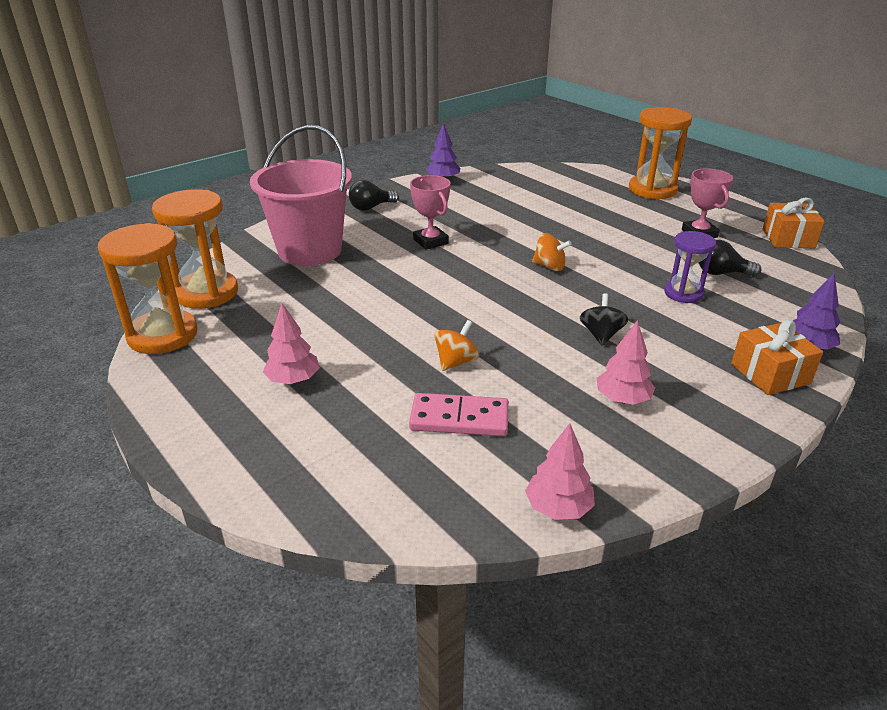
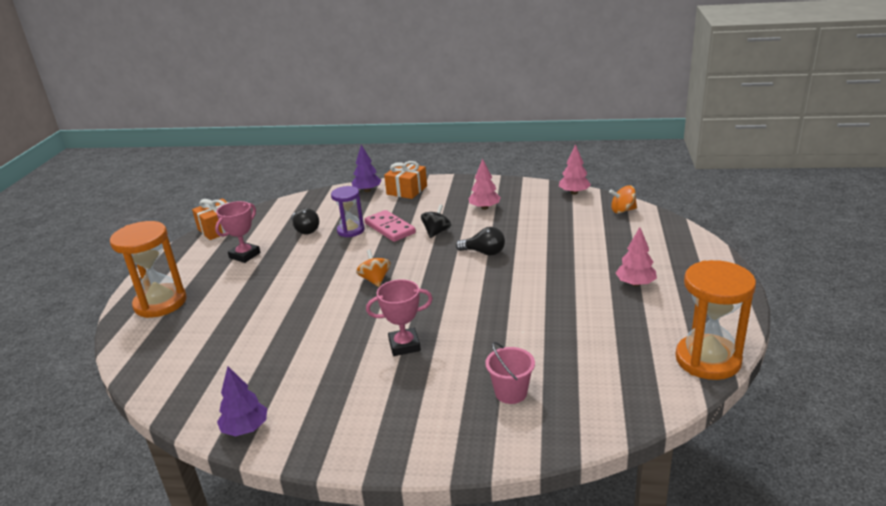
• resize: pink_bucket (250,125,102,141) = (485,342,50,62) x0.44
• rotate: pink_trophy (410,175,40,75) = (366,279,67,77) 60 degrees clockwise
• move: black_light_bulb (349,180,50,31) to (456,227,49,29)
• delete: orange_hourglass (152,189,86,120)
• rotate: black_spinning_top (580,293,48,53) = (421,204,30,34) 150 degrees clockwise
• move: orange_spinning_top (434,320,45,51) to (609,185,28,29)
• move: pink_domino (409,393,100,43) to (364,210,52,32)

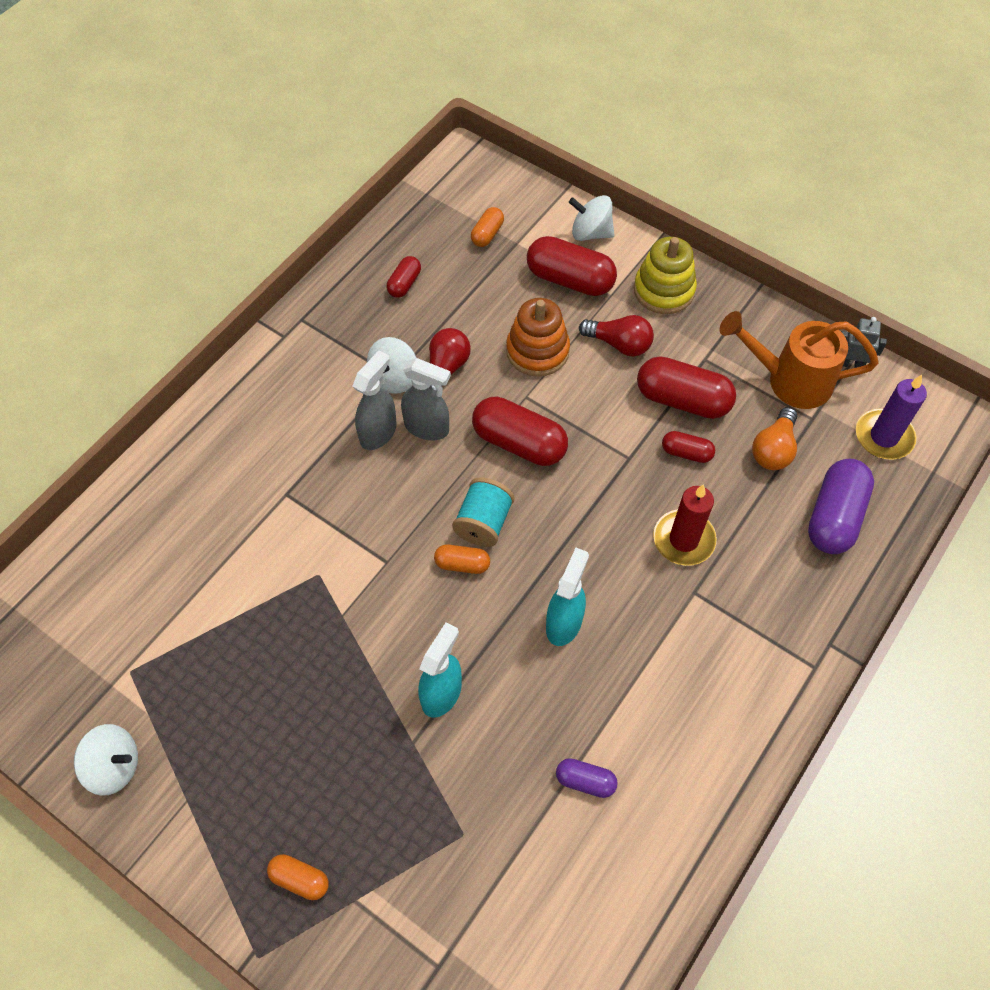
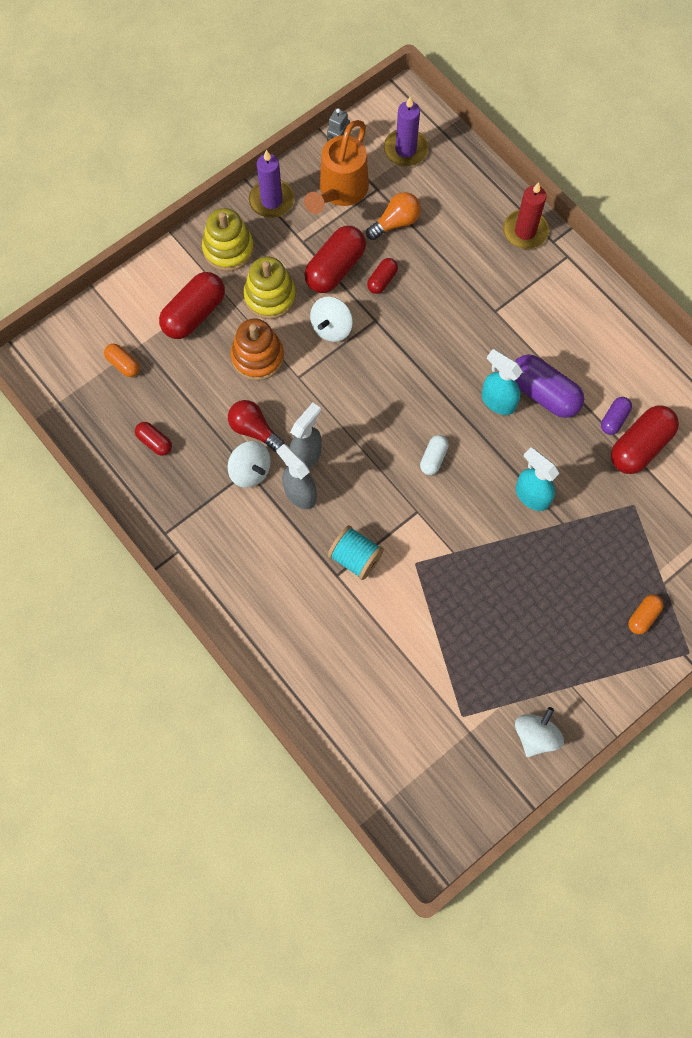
• move: white_spinning_top (569,195,46,46) to (310,297,43,45)
• replace: red_light_bulb (579,315,75,42) to yellow_stacking_toy (244,257,52,62)
• move: red_capsule (472,396,96,70) to (611,405,68,69)
• rotate: orange_light_bulb (752,407,45,63) = (366,192,55,48) 75 degrees counterclockwise
• move: purple_capsule (808,459,66,95) to (515,354,69,64)
• move: turquoise_spool (452,478,62,69) to (328,525,56,55)
• move: red_candle (653,484,64,82) to (503,182,46,67)
• recolor: orange_capsule (434,544,56,30) to white_capsule (420,435,29,40)
• insert: purple_candle (249,150,45,68)

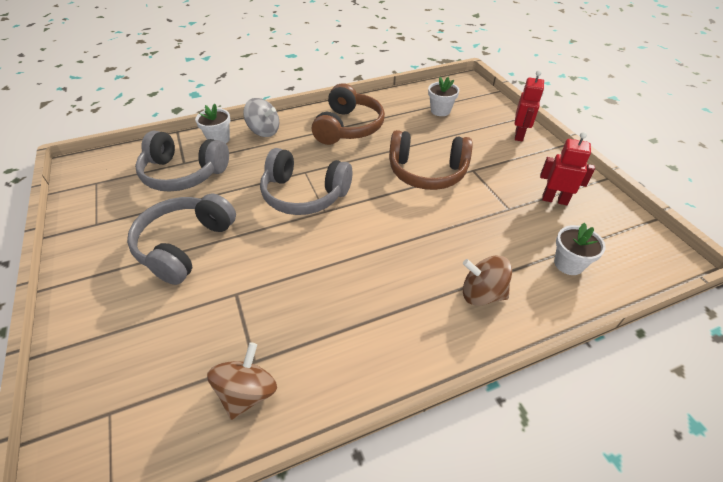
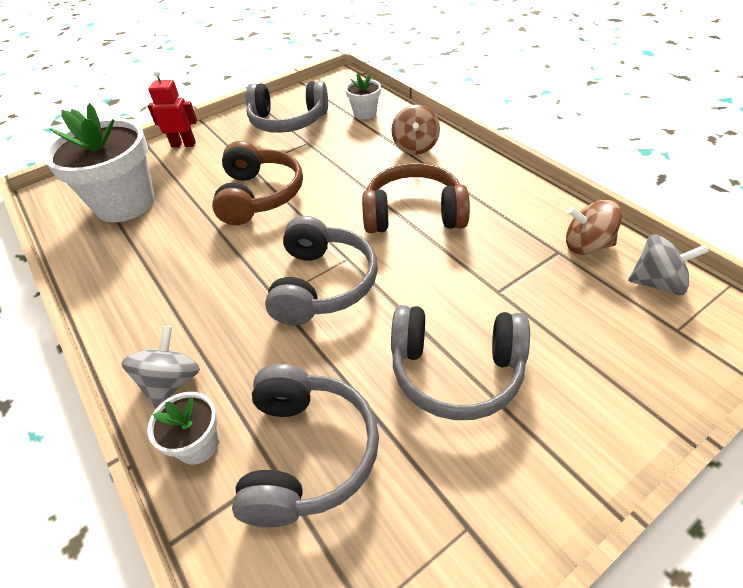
• resize: white_flower_pot (428,77,32,39) = (43,103,112,119) x2.16
• move: brown_headphones (312,83,73,62) to (362,163,108,70)
• replace: red_robot (540,132,55,73) to grey_headphones (246,81,82,52)
• insert: grey_spinning_top (628,234,81,61)

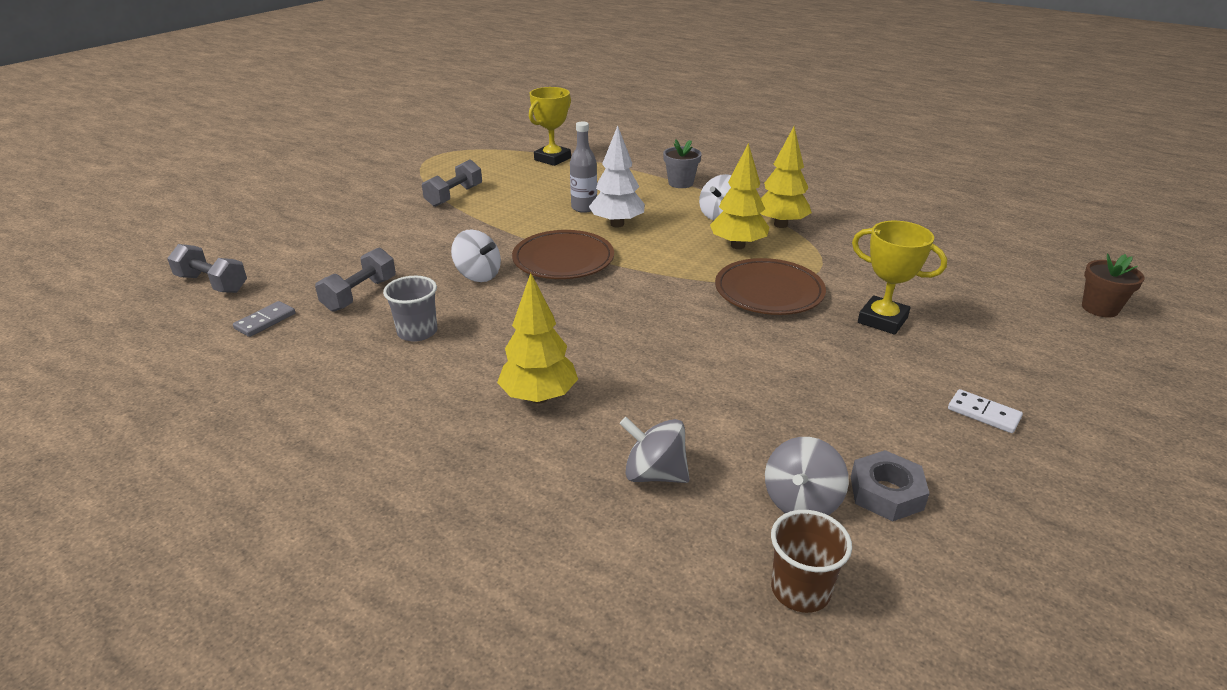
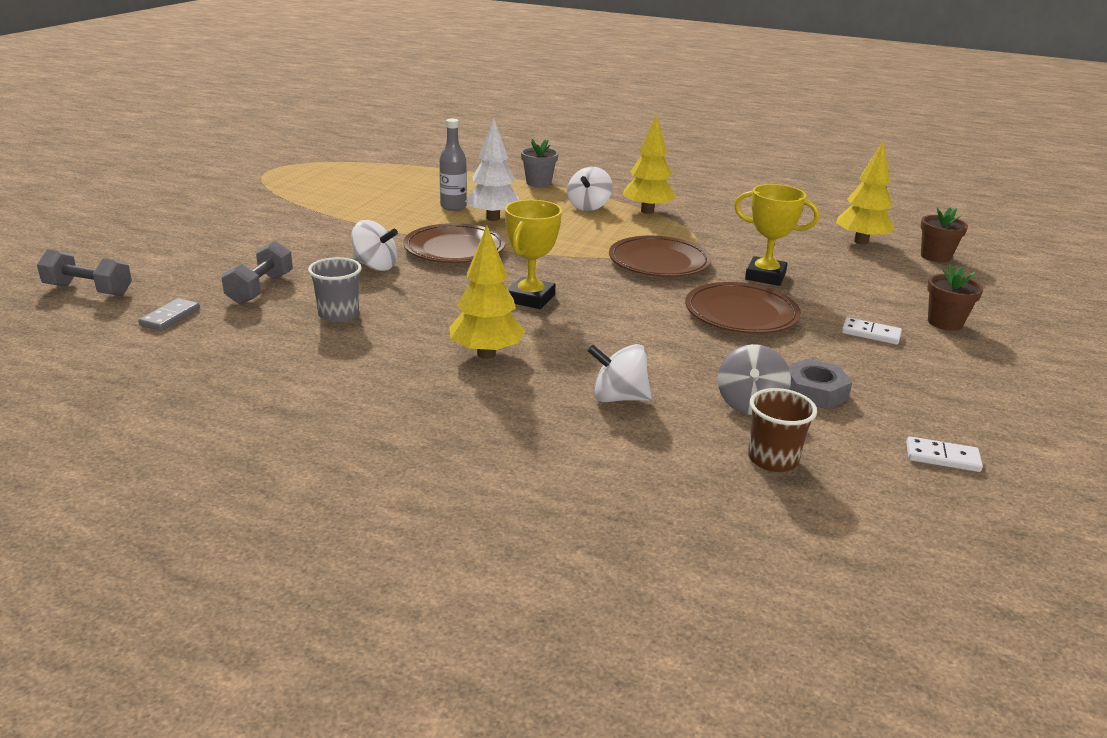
• move: yellow_trophy (529,87,42,79) to (505,200,57,109)
• move: yellow_tree (710,143,59,106) to (836,142,59,103)
• delete: grey_dumbbell (422,160,60,47)
• recolor: grey_spinning_top (620,417,70,66) to white_spinning_top (587,344,65,58)
• insert: brown_flower_pot (927,265,56,66)
• insert: brown_plate (685,282,116,52)
• insert: white_domino (906,436,77,36)

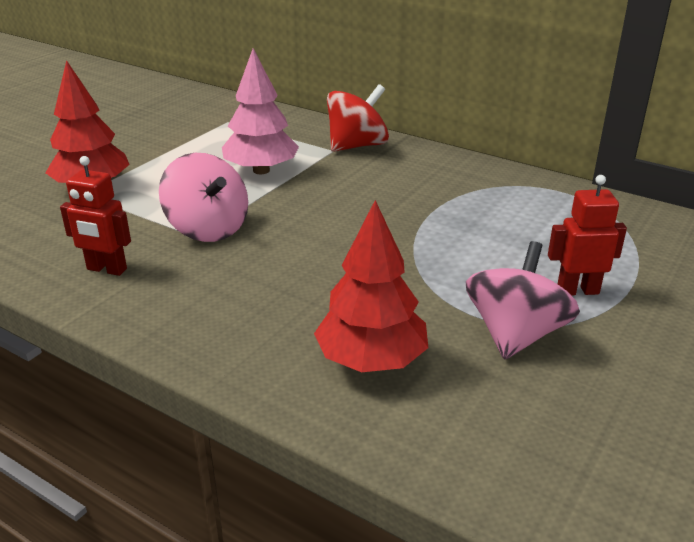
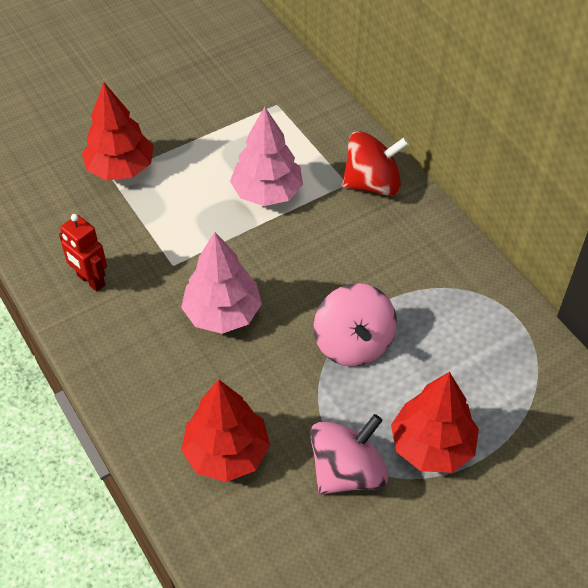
• move: pink_spinning_top (159,153,89,89) to (314,283,83,84)
• replace: red_robot (548,175,79,121) to red_tree (391,372,88,101)
• insert: pink_tree (181,232,81,102)

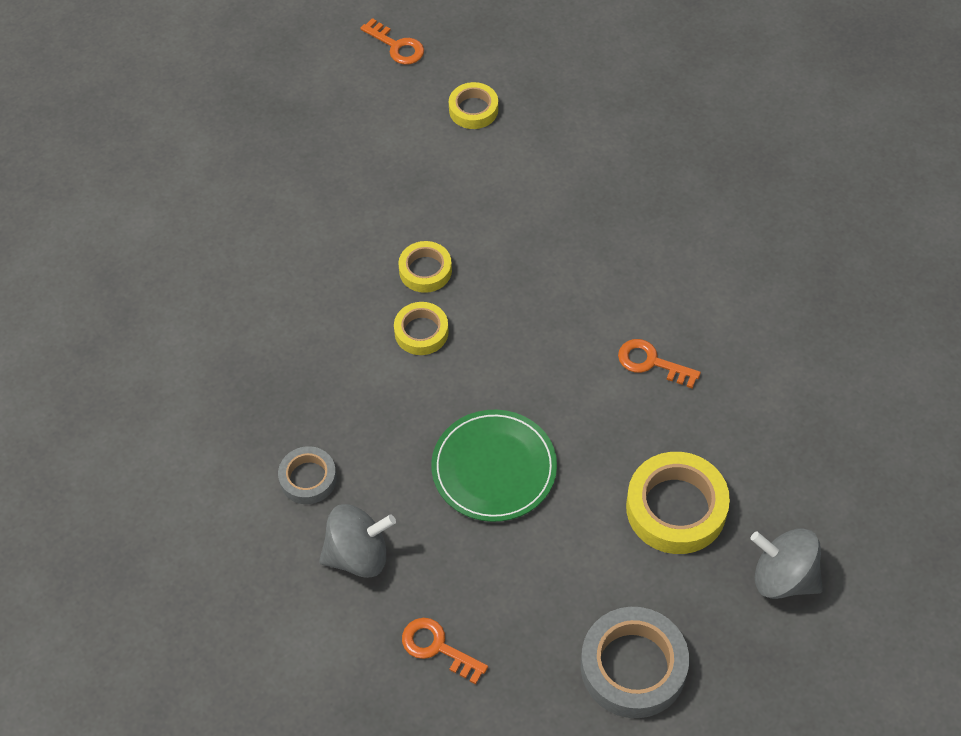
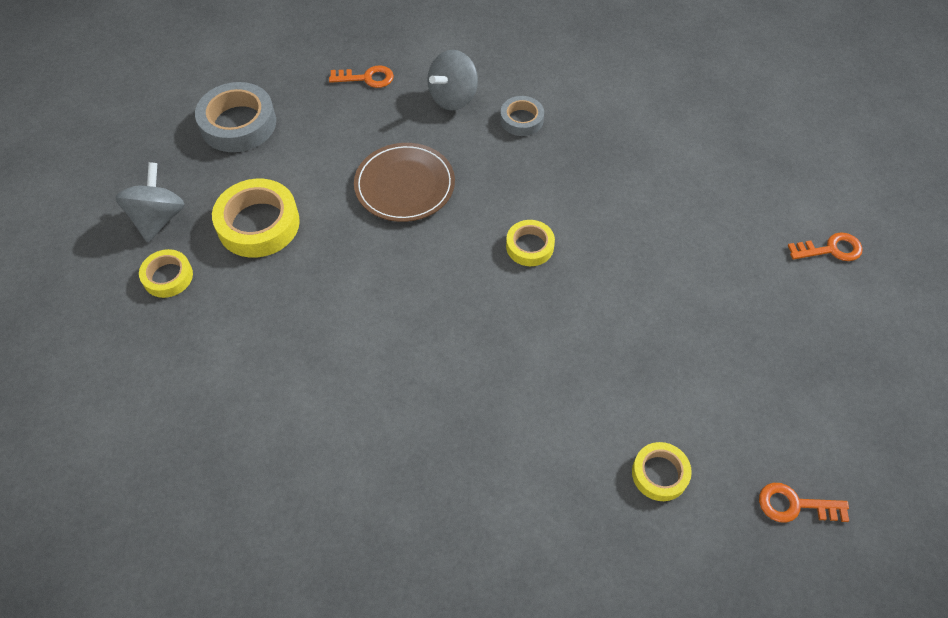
• move: yellow_tape (398,241,54,52) to (139,249,54,49)
• move: orange_key (618,339,83,50) to (788,232,75,29)
• recolor: green_plate (431,410,126,112) to brown_plate (354,143,101,79)
• rotate: grey_spinning_top (750,528,73,71) = (115,162,70,80) 75 degrees counterclockwise

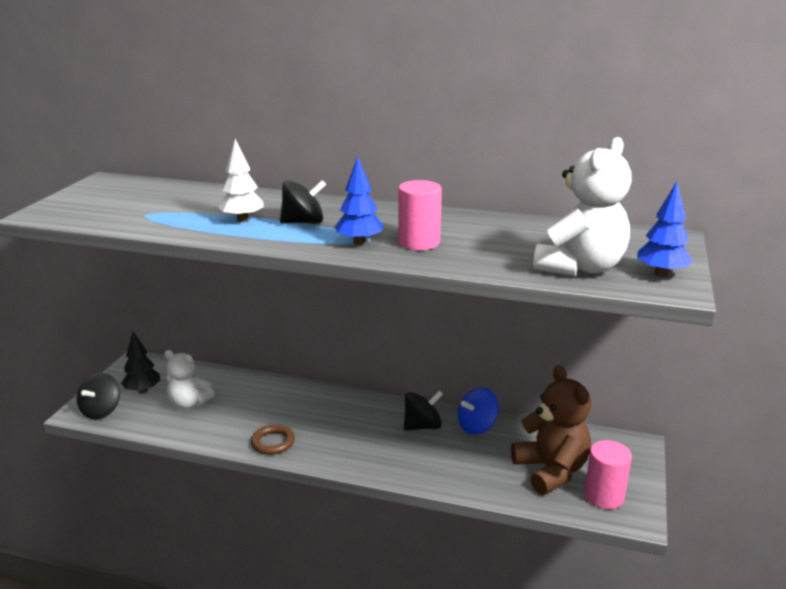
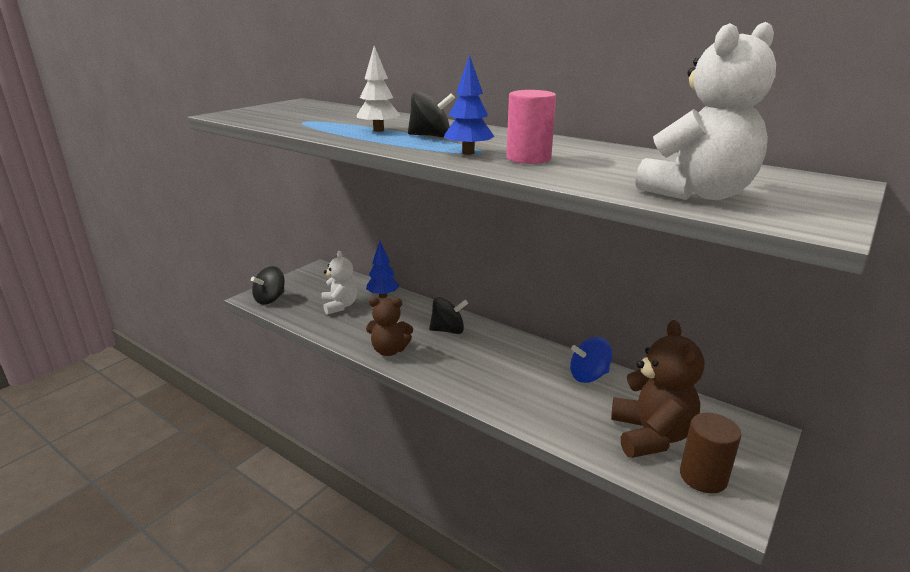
• move: blue_tree (637,182,56,95) to (366,241,33,57)
• delete: black_tree (121,332,39,61)
• rotate: white_teddy_bear (164,350,51,59) = (321,251,36,64) 150 degrees counterclockwise
• move: black_spinning_top (404,390,39,40) to (429,297,39,37)
• replace: brown_ring (251,425,44,30) to brown_teddy_bear (366,297,47,59)
• recolor: pink_cylinder (584,440,48,69) to brown_cylinder (680,413,61,80)

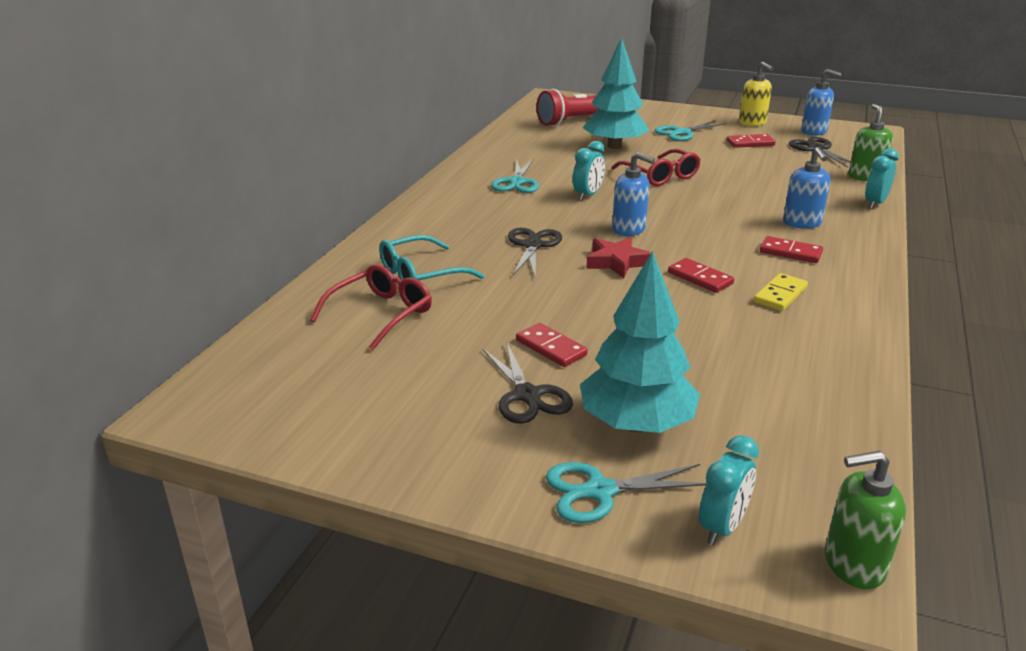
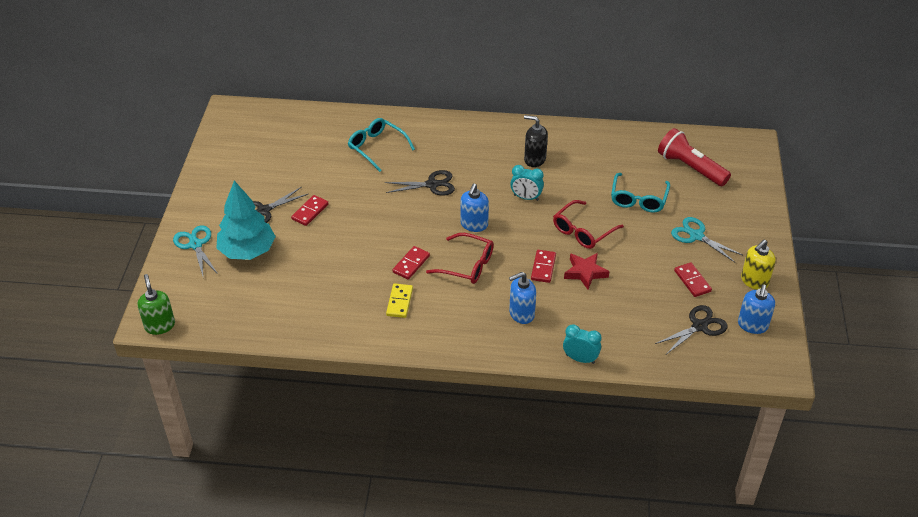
• replace: turquoise_tree (583,37,66,112) to turquoise_glasses (611,173,59,40)
• delete: green_soap_dispenser (848,104,45,77)
• replace: turquoise_scissors (491,159,48,34) to black_soap_dispenser (524,115,24,52)
• move: red_domino (760,236,63,27) to (531,250,25,33)
• move: red_star (586,237,65,41) to (564,253,46,37)
• move: red_glasses (310,264,122,86) to (426,233,68,51)
• rotate: yellow_domino (754,273,54,38) = (386,283,27,35) 75 degrees clockwise
• delete: turquoise_clock (699,435,60,110)

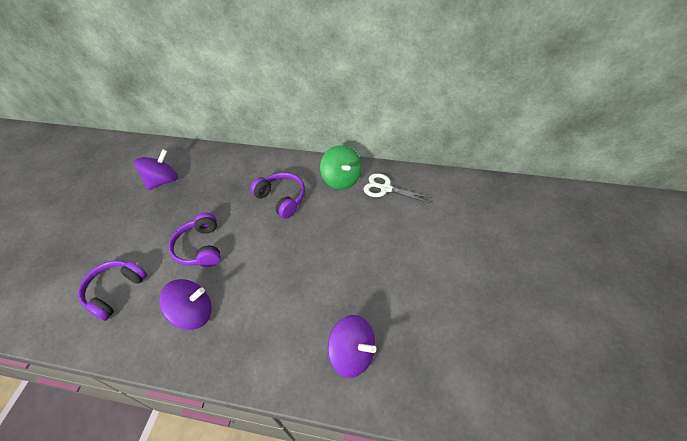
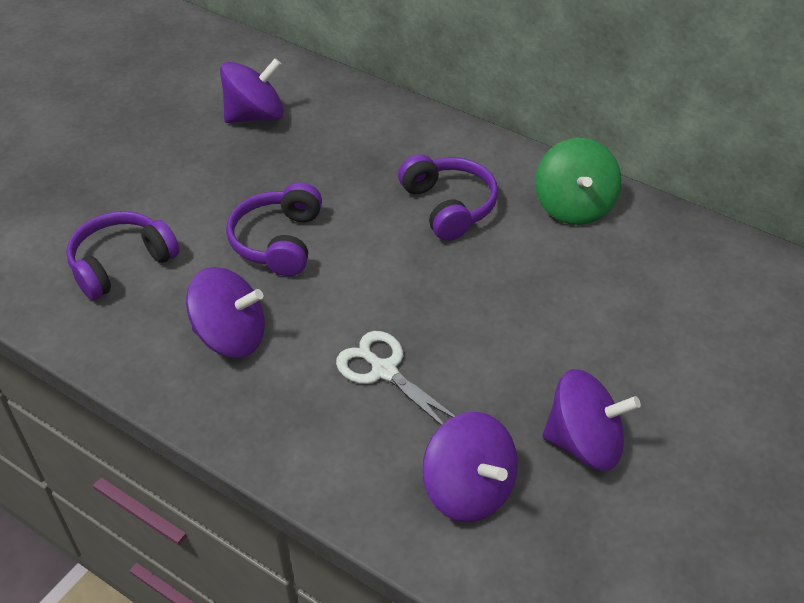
• move: white_scissors (364,173,68,30) to (336,331,119,95)
• insert: purple_spinning_top (542,369,99,102)

